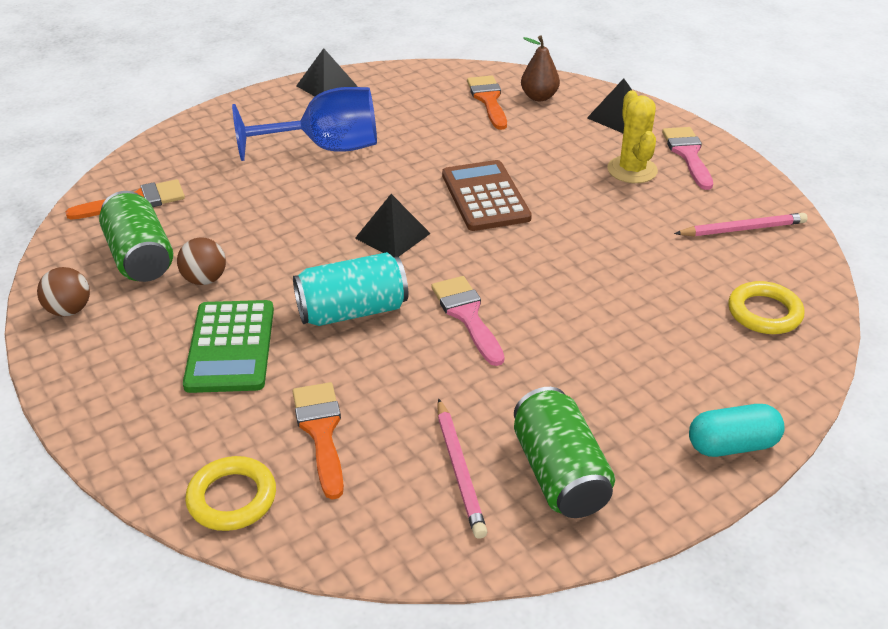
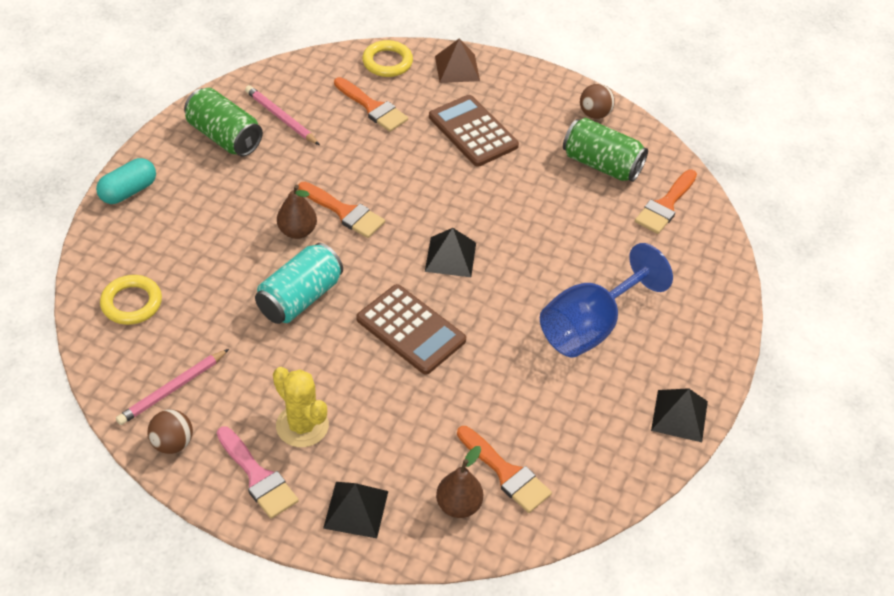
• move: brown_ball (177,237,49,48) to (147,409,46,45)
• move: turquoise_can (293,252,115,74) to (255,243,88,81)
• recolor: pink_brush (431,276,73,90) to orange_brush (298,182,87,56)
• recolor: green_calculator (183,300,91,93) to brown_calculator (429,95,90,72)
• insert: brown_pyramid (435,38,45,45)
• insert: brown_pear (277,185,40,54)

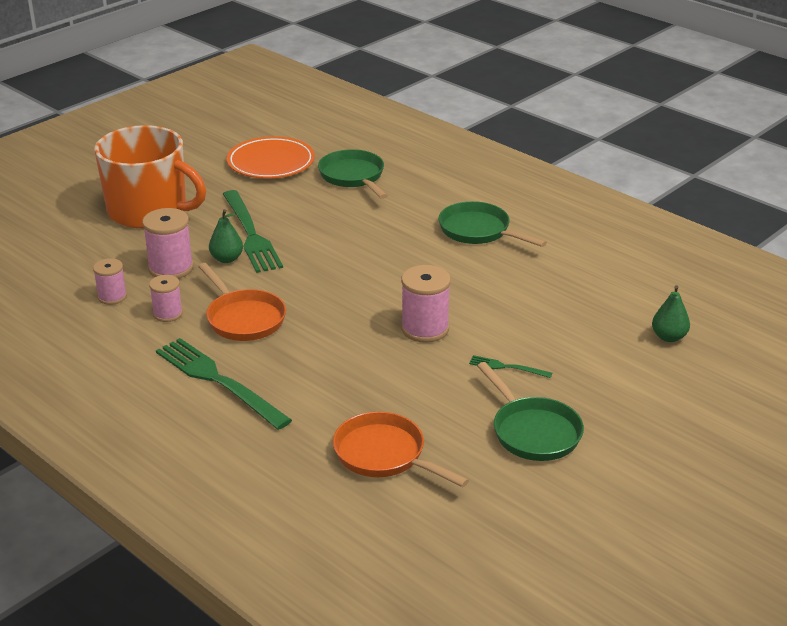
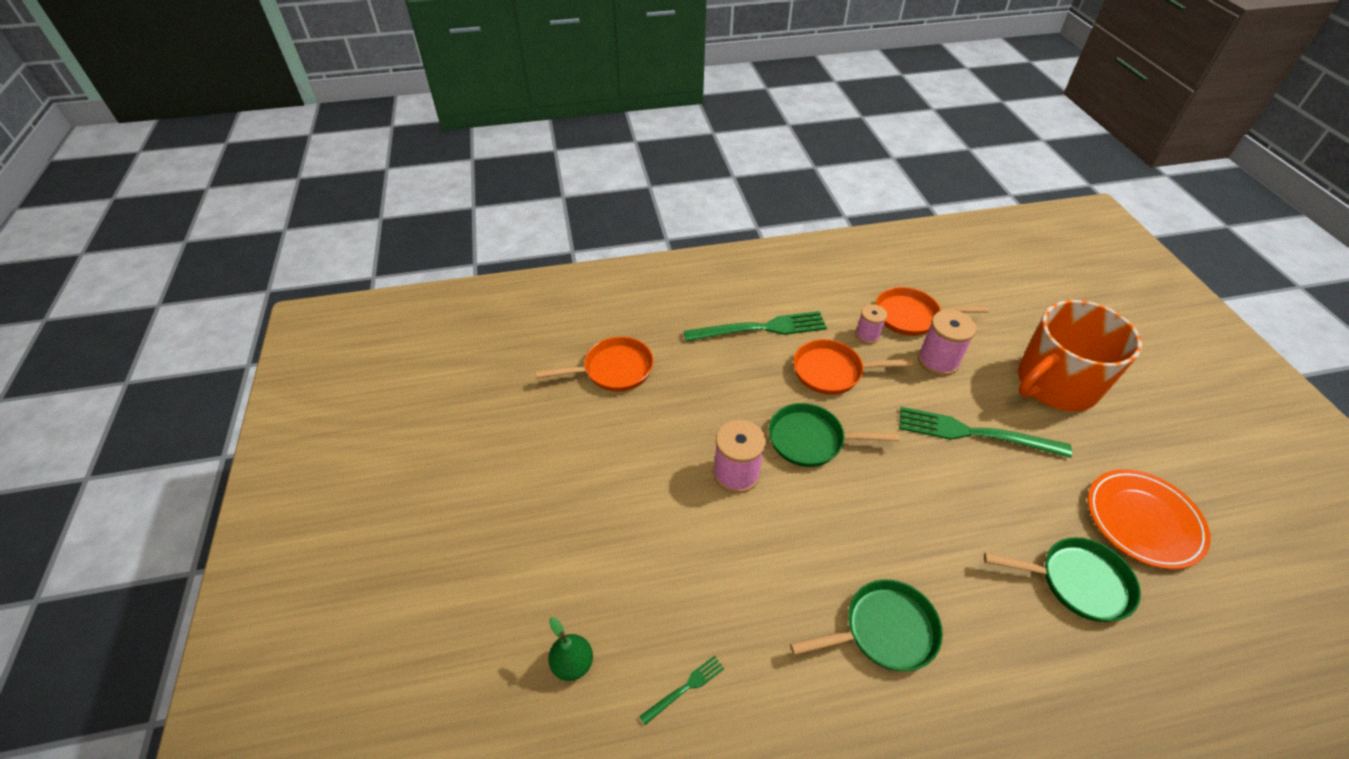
• delete: green_pear (209,209,34,54)
• replace: pink_spool (93,258,34,47) to orange_pan (876,287,113,49)
• move: green_fork (469,355,83,23) to (639,655,85,70)
• move: green_pan (477,362,107,99) to (769,403,131,64)

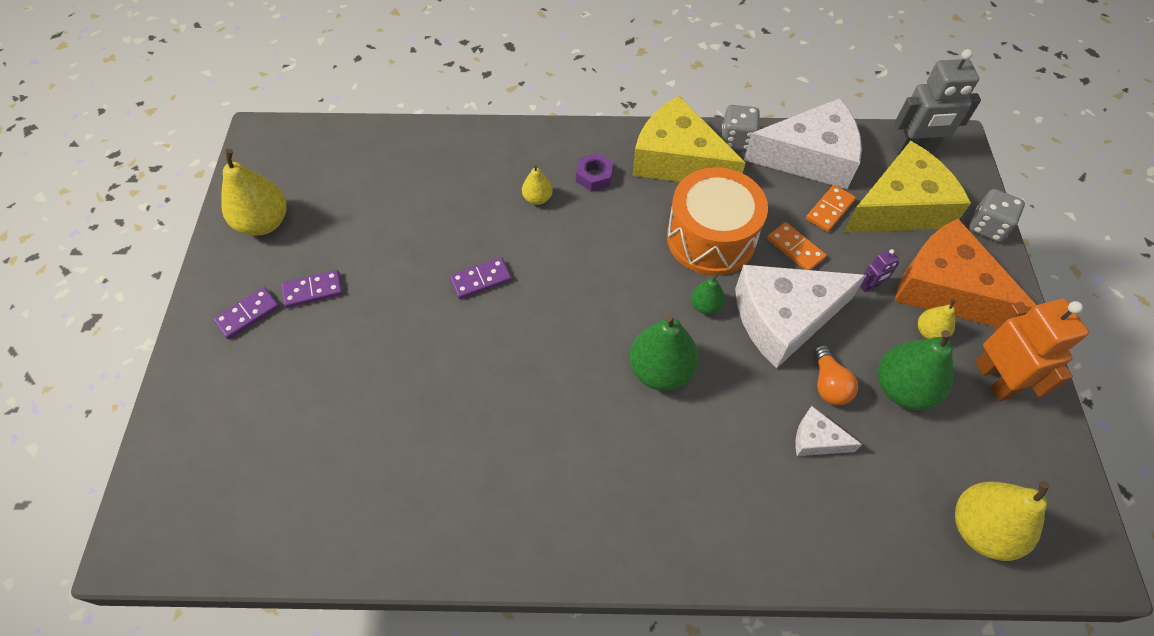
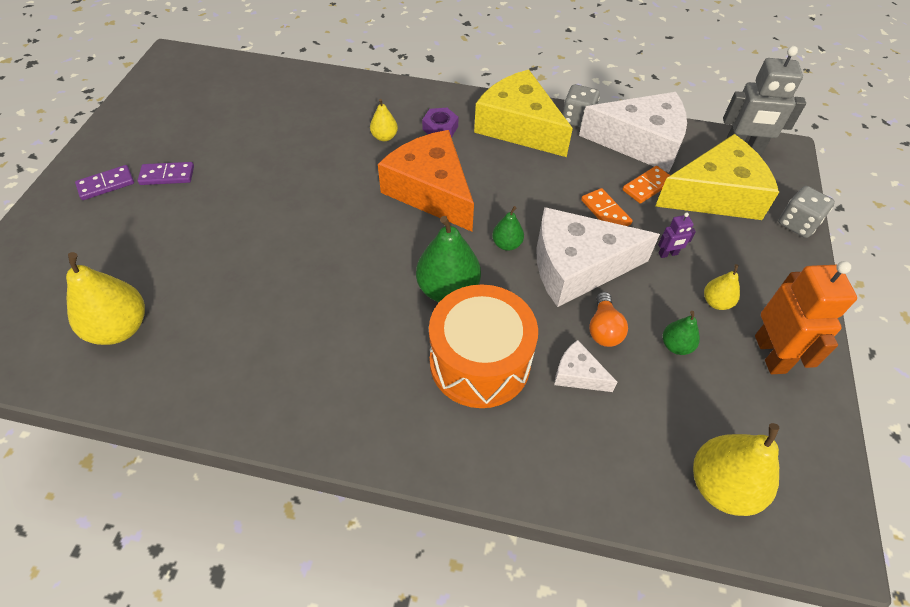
• move: yellow_pear (221,149,66,87) to (66,252,79,93)
• move: orange_drum (667,167,101,109) to (429,284,109,124)
• move: orange_cheese (895,219,141,107) to (378,130,96,102)
• delete: purple_domino (450,257,62,42)
• resize: green_pear (878,330,75,80) = (663,311,37,44) x0.52

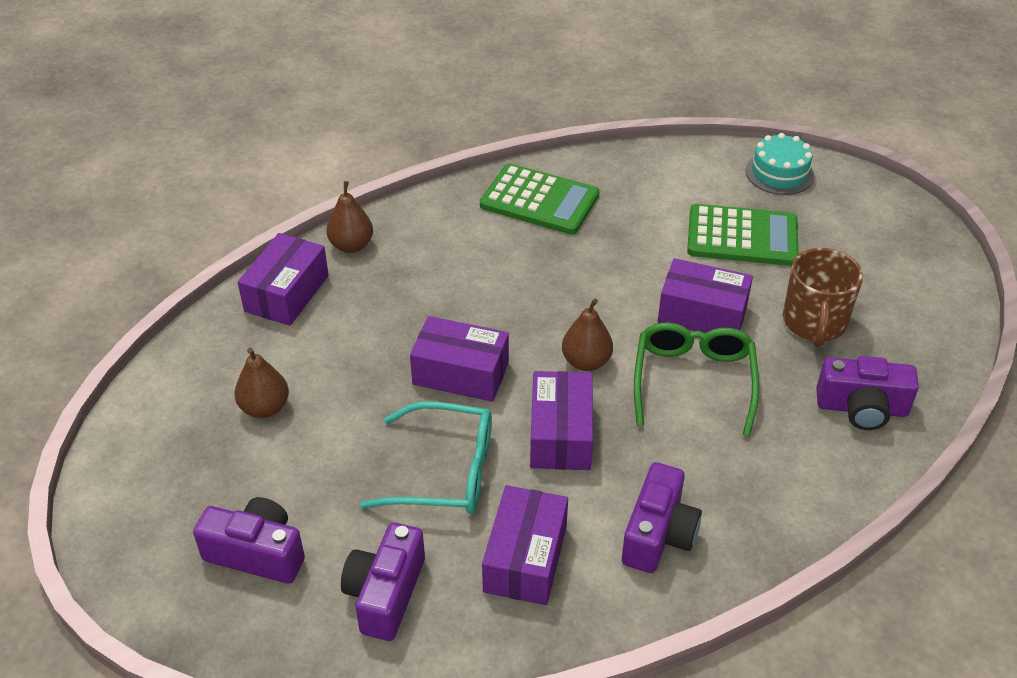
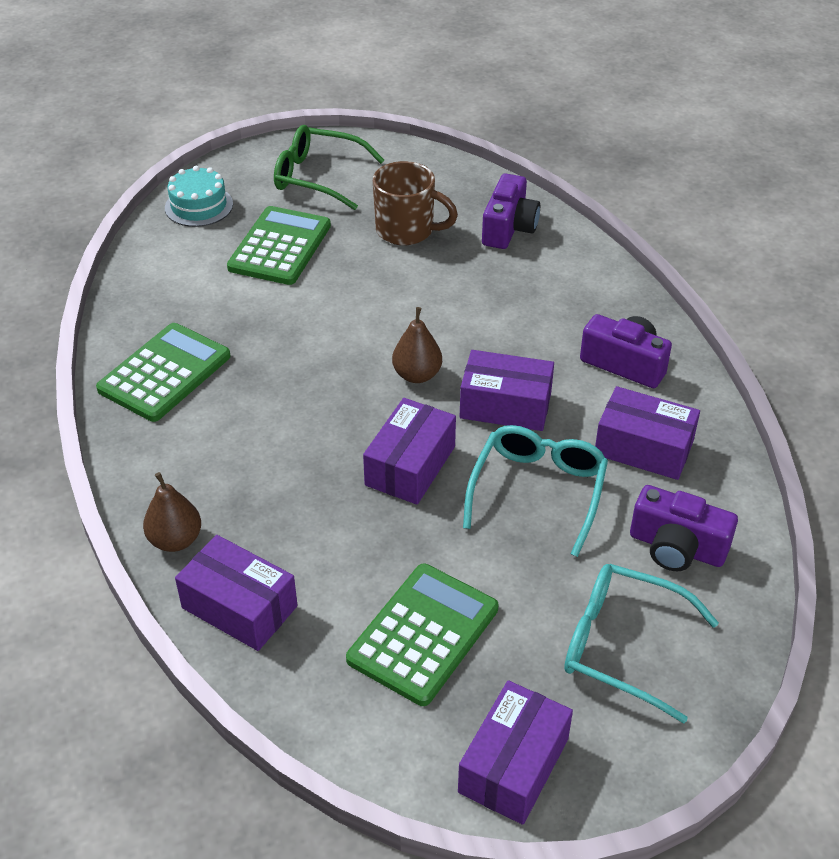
• move: purple_box (658,258,95,75) to (458,680,115,145)
• move: green_glasses (634,323,125,114) to (274,125,110,85)
• replace: brown_pear (234,347,55,71) to green_calculator (346,564,152,142)
• replace: purple_camera (193,497,112,87) to turquoise_glasses (564,564,155,159)

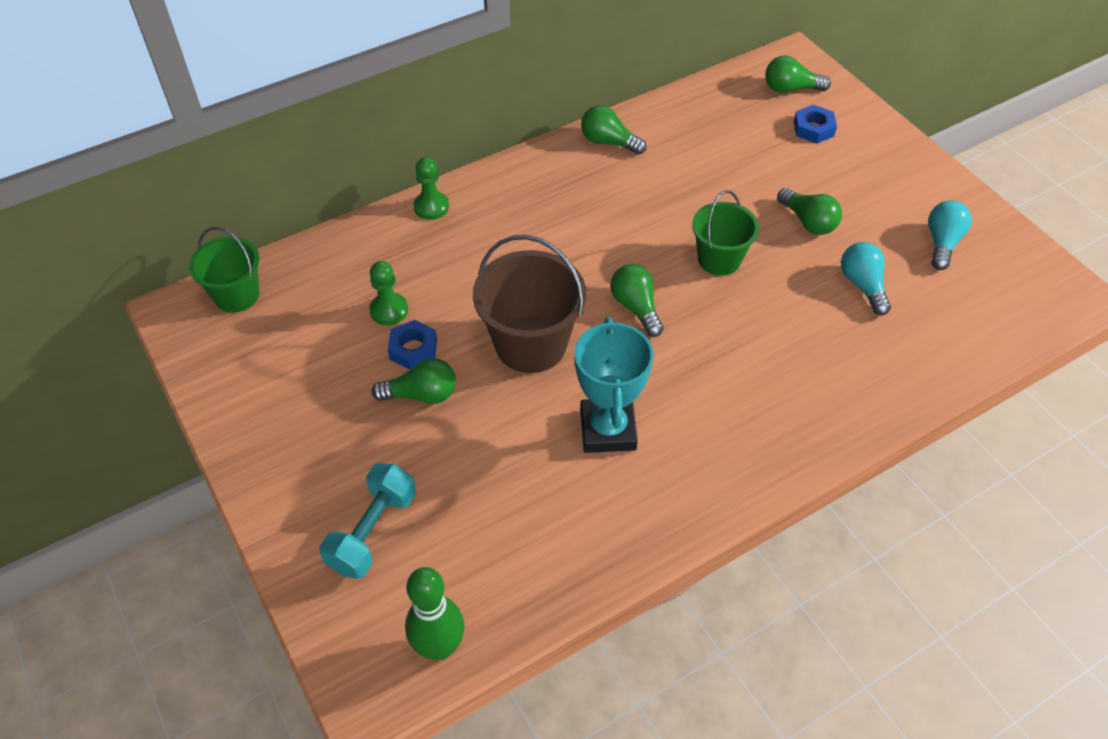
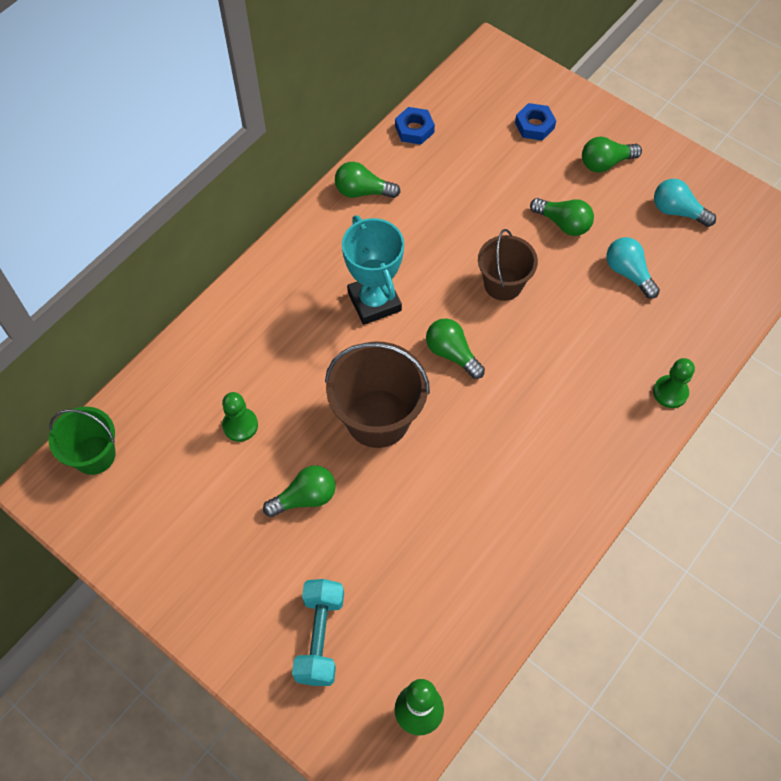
• move: green_light_bulb (765,56,66,37) to (582,137,60,35)
• move: green_pawn (413,157,36,63) to (653,358,42,50)
• recolor: green_bucket (692,190,67,86) to brown_bucket (478,229,60,72)
• rotate: turquoise_light_bulb (928,200,44,70) = (654,179,62,48) 60 degrees counterclockwise
• move: turquoise_trophy (574,317,79,136) to (342,215,62,110)
• move: blue_nut (388,320,49,50) to (395,107,40,37)

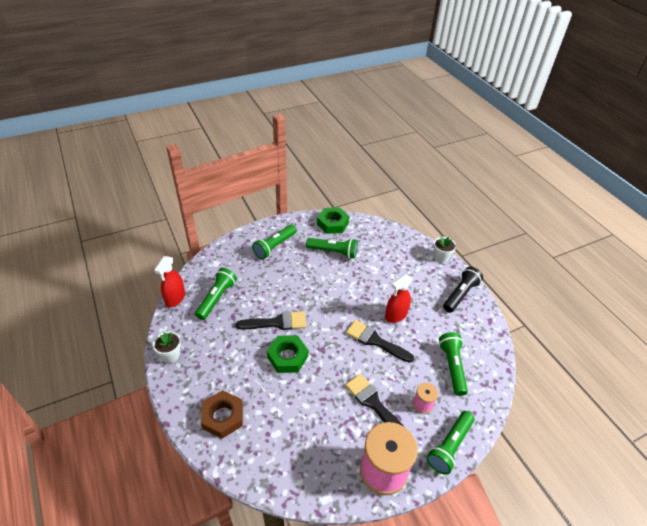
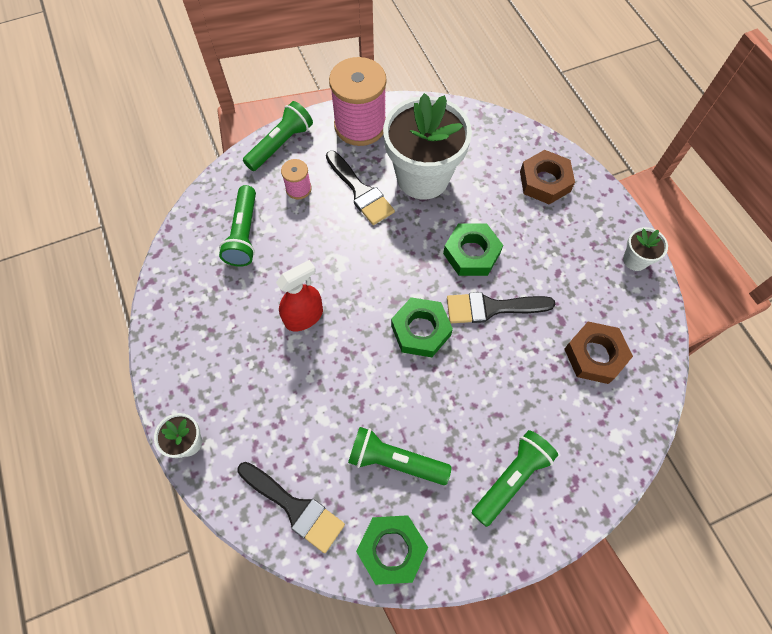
• delete: red_spray_bottle (154,256,31,51)
• delete: black_flashlight (443,267,40,46)
• replace: green_flashlight (195,268,42,52) to brown_nut (564,322,69,62)
• move: black_brush (346,320,68,43) to (238,462,107,91)
• insert: white_flower_pot (383,93,89,106)
• insert: green_nut (391,297,62,60)

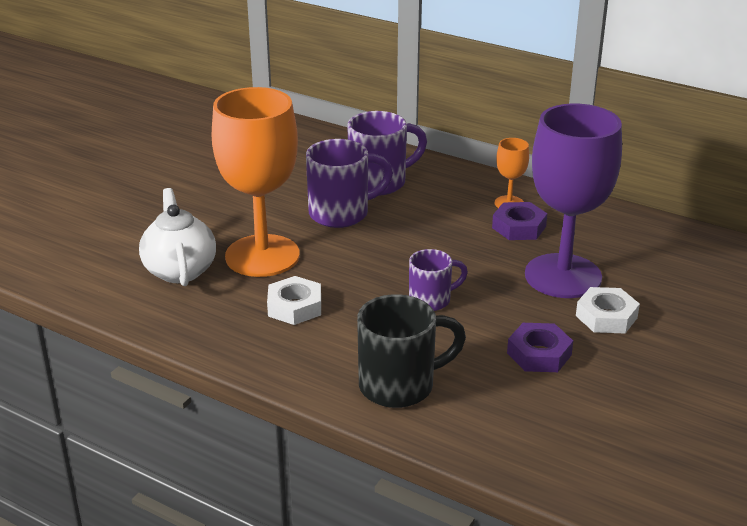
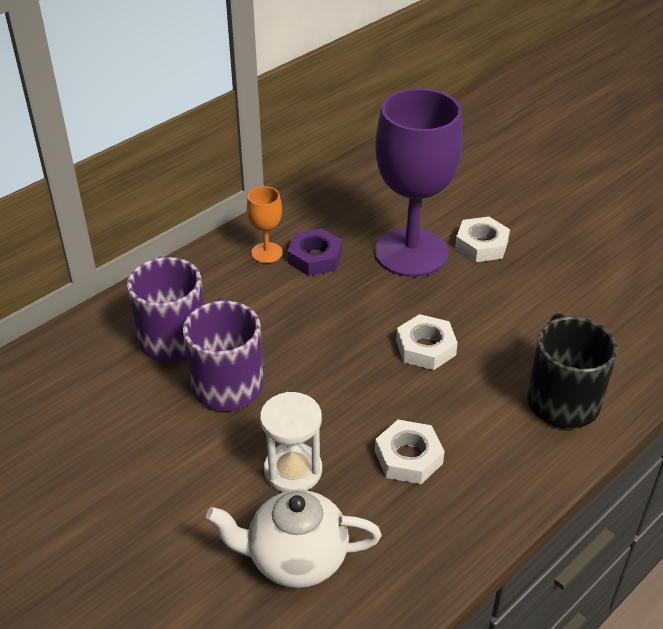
• replace: orange_goblet (212,87,88,190) to white_hourglass (260,392,62,100)
• replace: purple_mug (409,249,59,62) to white_nut (396,314,62,56)
• delete: purple_nut (507,323,66,49)

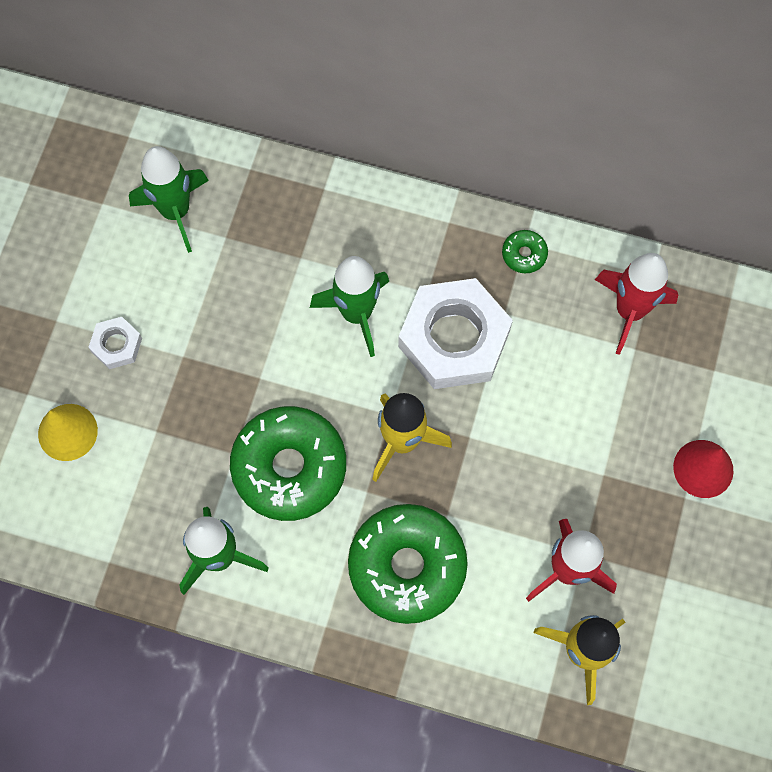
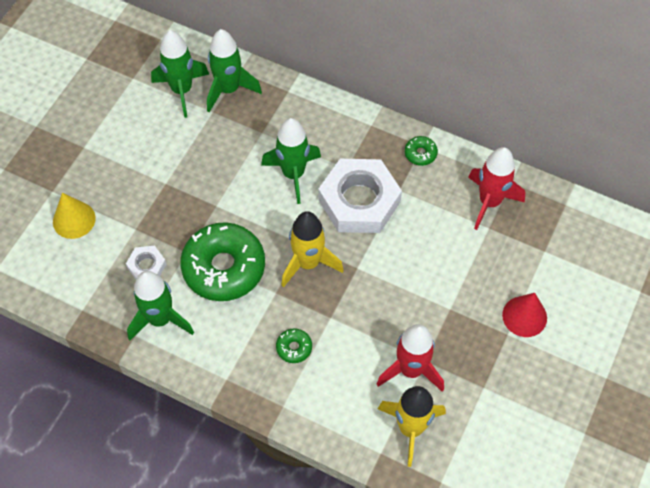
• move: white_nut (88,317,54,52) to (126,246,41,33)
• resize: green_donut (348,504,120,120) = (276,328,36,35) x0.42
• insert: green_rocket (207,29,55,83)

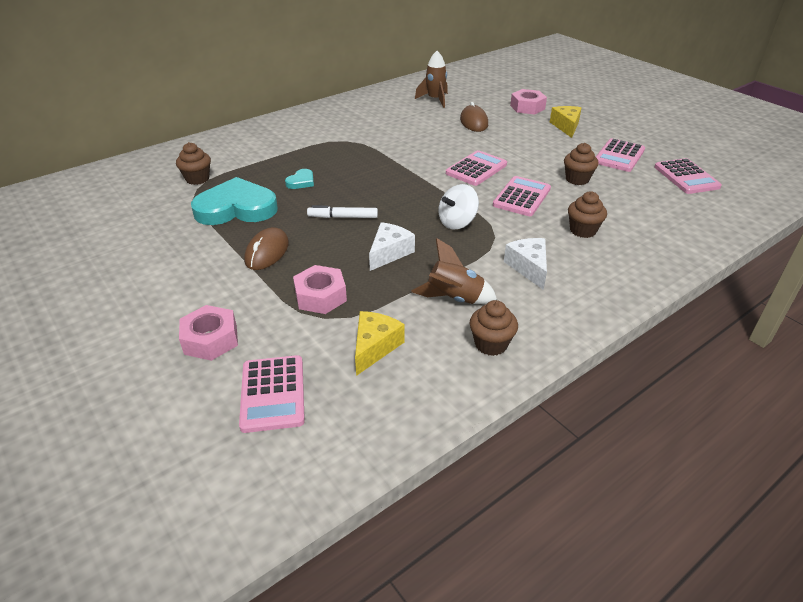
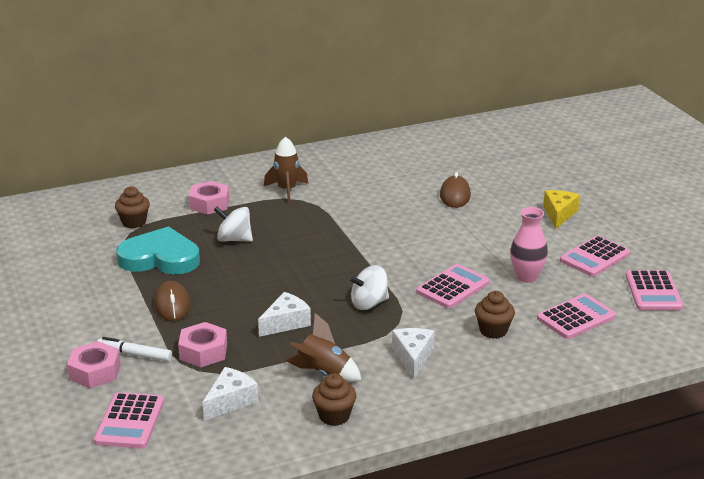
• move: brown_rocket (415,51,33,57) to (264,137,44,66)
• move: pink_nut (510,89,37,25) to (189,181,40,34)
• replace: brown_cupcake (564,143,35,42) to pink_vase (510,207,38,76)
• move: pink_calculator (446,150,61,36) to (537,294,79,45)
• replace: turquoise_heart (285,169,29,20) to white_spinning_top (214,207,39,35)
• move: white_marker (307,205,71,13) to (98,337,74,24)
• rotate: brown_mouse (244,227,45,43) = (154,281,36,40) 45 degrees counterclockwise
• recolor: yellow_cheese (355,311,49,65) to white_cheese (203,367,55,53)

